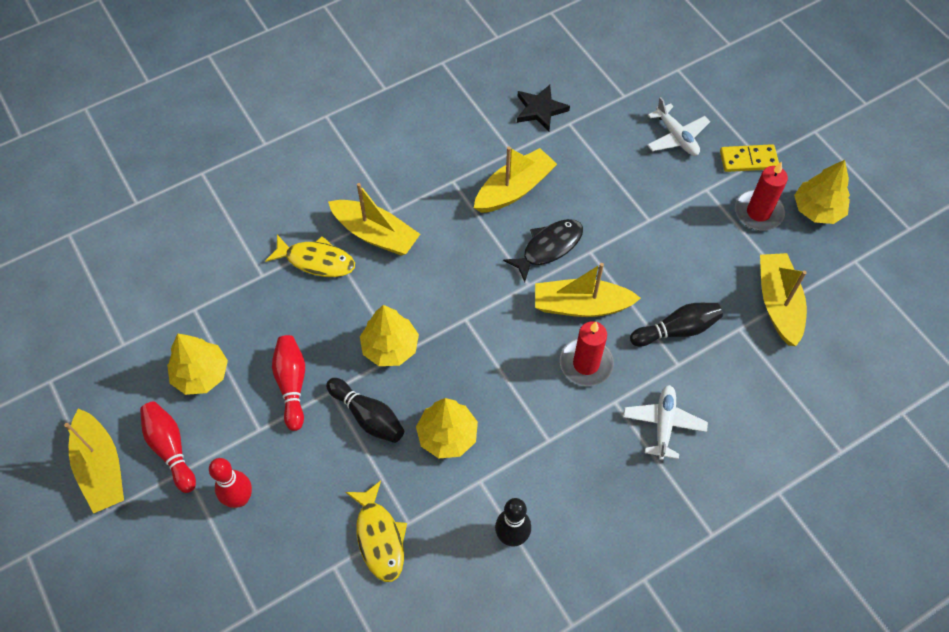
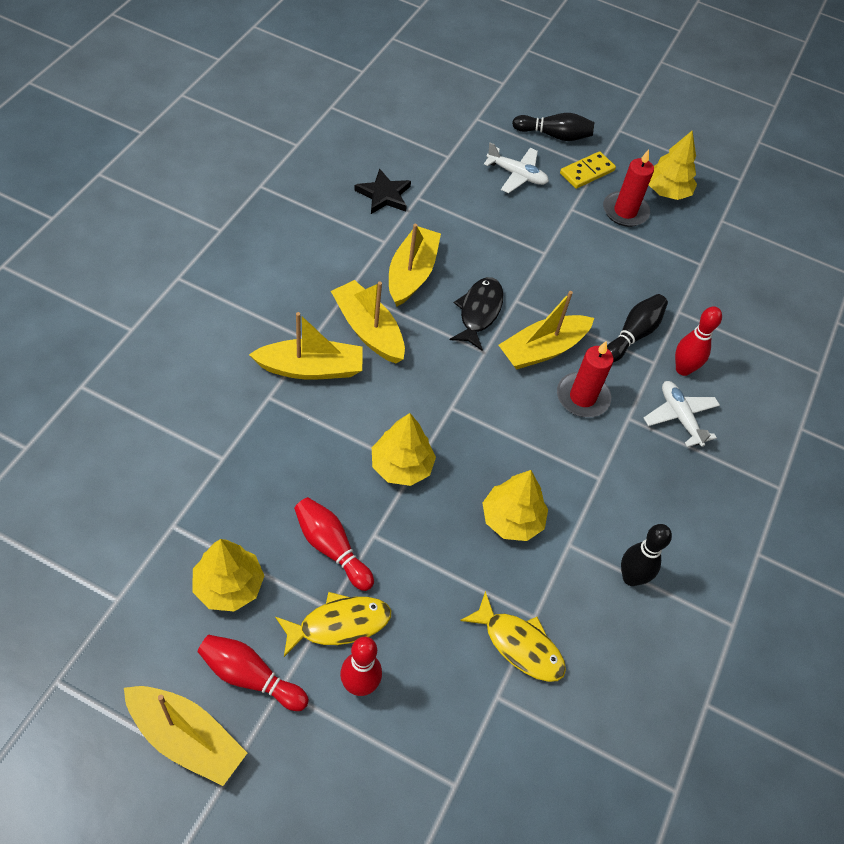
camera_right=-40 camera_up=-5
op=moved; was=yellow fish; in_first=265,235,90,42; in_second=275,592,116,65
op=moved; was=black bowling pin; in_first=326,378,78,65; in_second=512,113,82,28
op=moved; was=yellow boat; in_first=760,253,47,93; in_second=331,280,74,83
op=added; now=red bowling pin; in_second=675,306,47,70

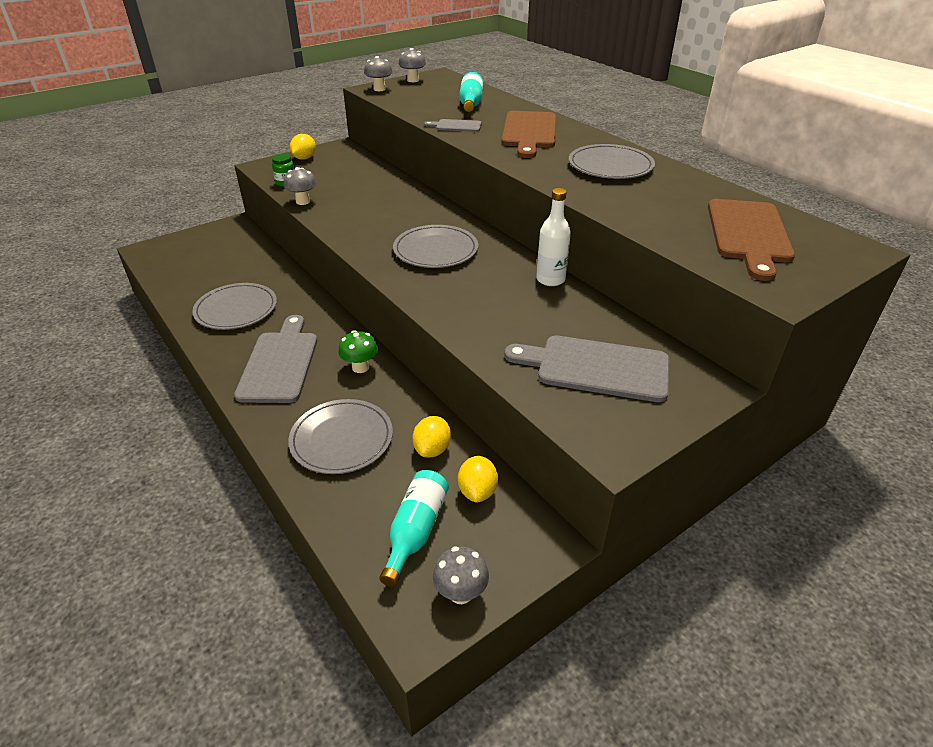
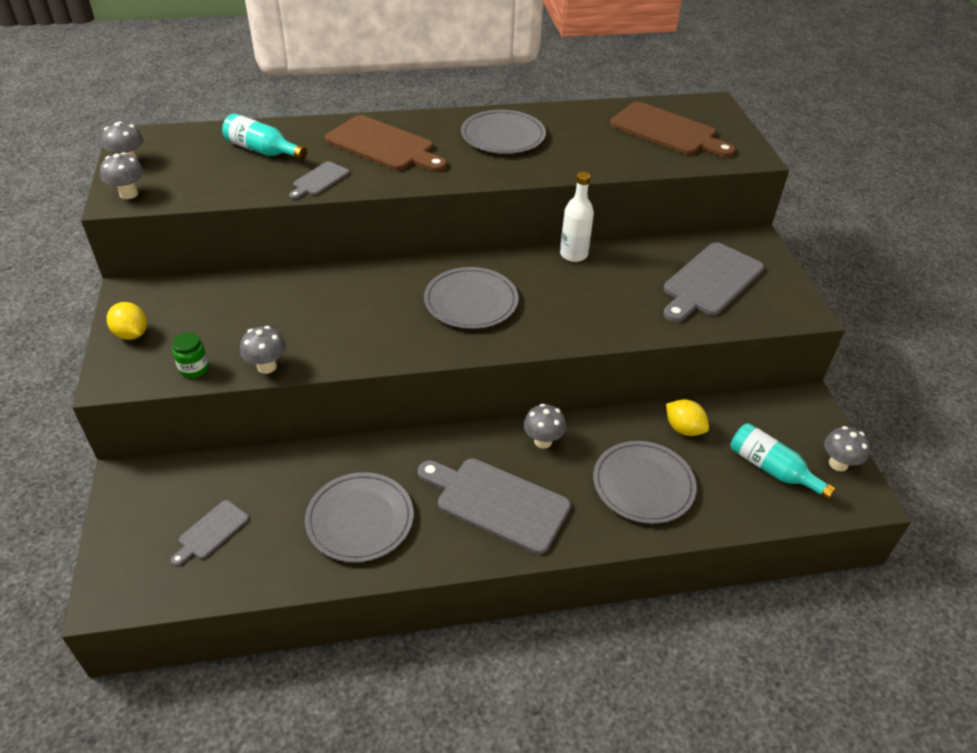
camera_right=-65 camera_up=5
op=recoloured; was=green mushroom; now=grey mushroom; in_first=338,330,40,43; in_second=524,404,42,45
op=removed; was=yellow lemon; in_first=458,456,40,46
op=added; now=grey cutting board; in_second=171,500,78,66

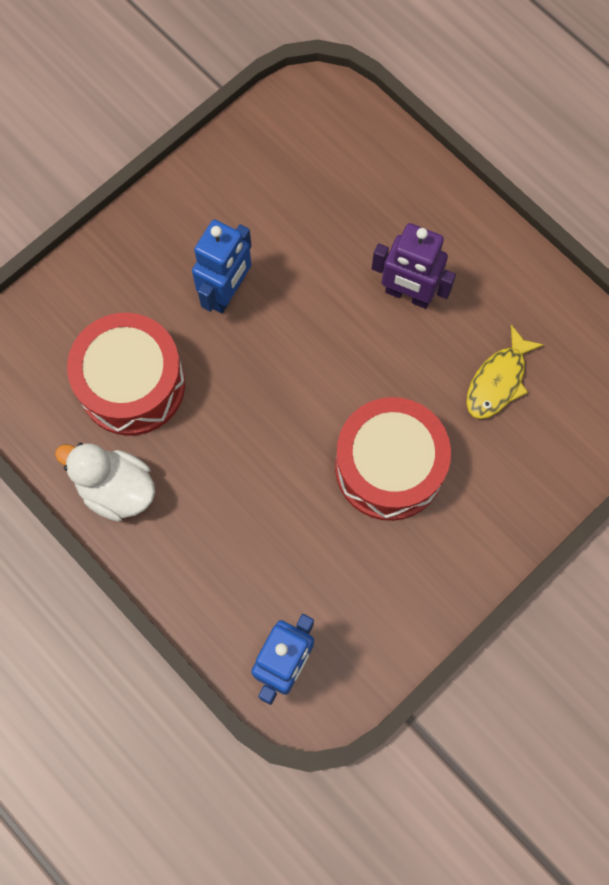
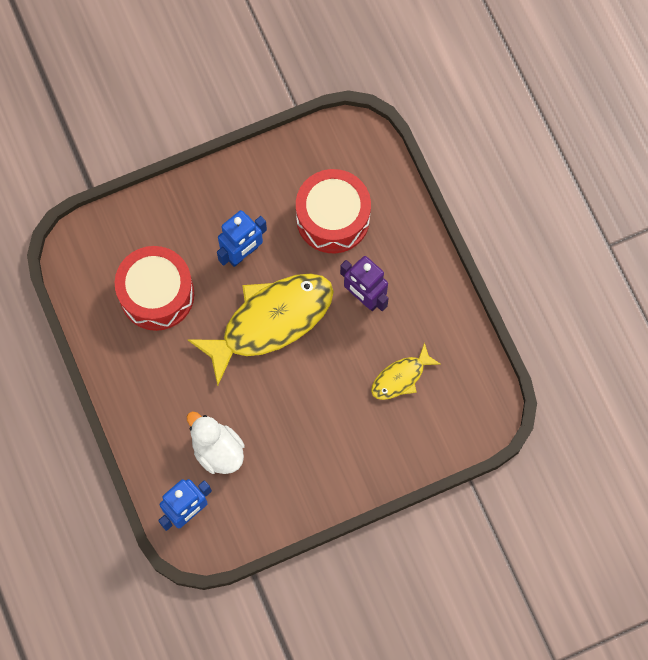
camera_right=20 camera_up=0
op=moved; was=white duck; in_first=55,443,100,78; in_second=187,411,58,63
op=moved; was=red drum; in_first=335,397,116,124; in_second=296,169,75,84
op=added; now=yellow fish; in_second=187,273,147,113

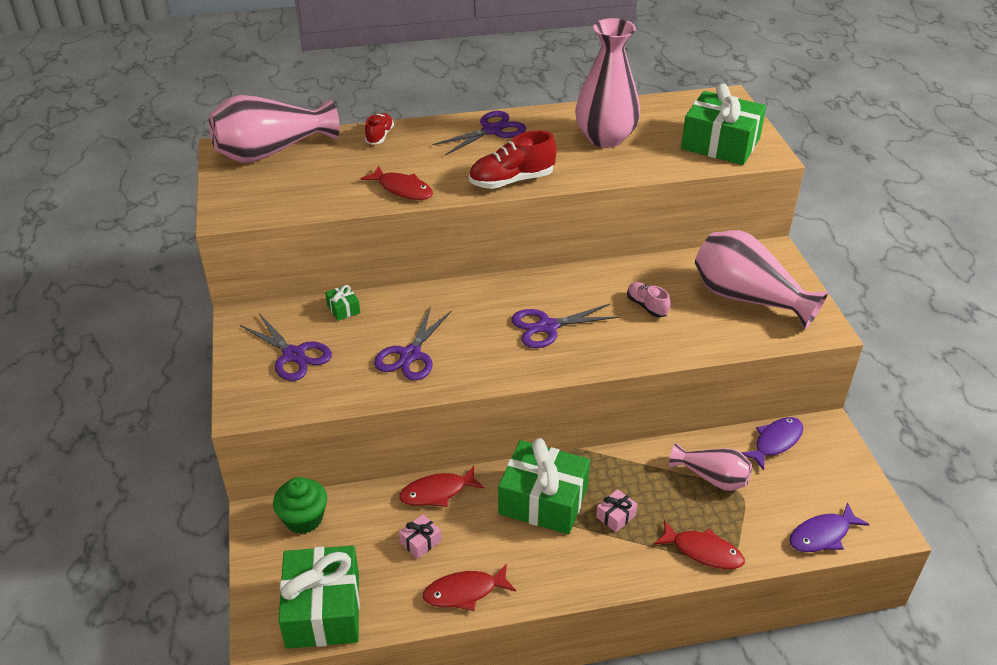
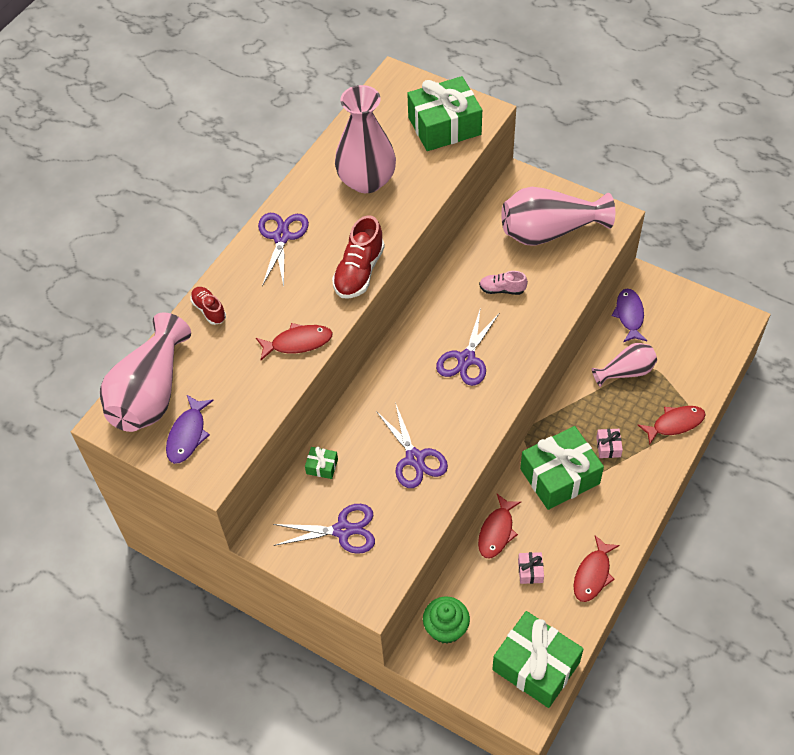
camera_right=-45 camera_up=15
op=moved; was=purple fish; in_first=789,503,81,49; in_second=166,395,48,69

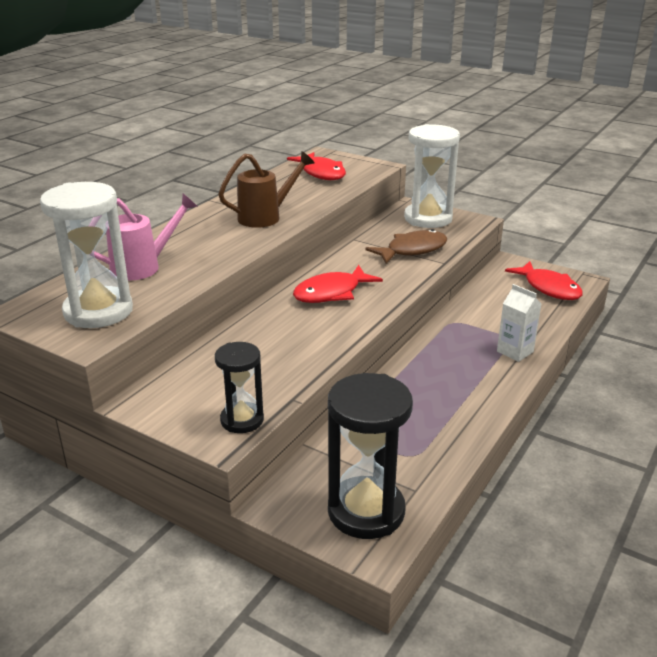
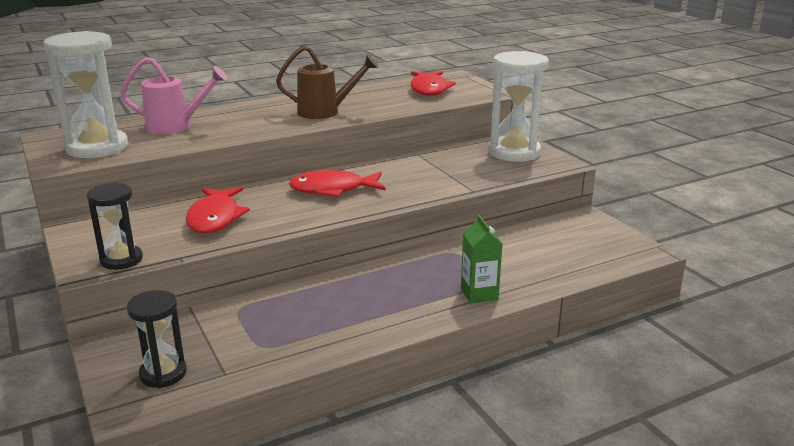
camera_right=30 camera_up=-5
op=resized; was=black hourglass; in_first=328,373,85,166; in_second=127,290,60,98; ratio=0.59
op=removed; was=brown fish; in_first=365,229,82,35
op=recoloured; was=white carton; now=green carton; in_first=497,284,44,78; in_second=461,215,41,89
op=moved; was=red fish; in_first=505,261,78,39; in_second=186,187,64,46

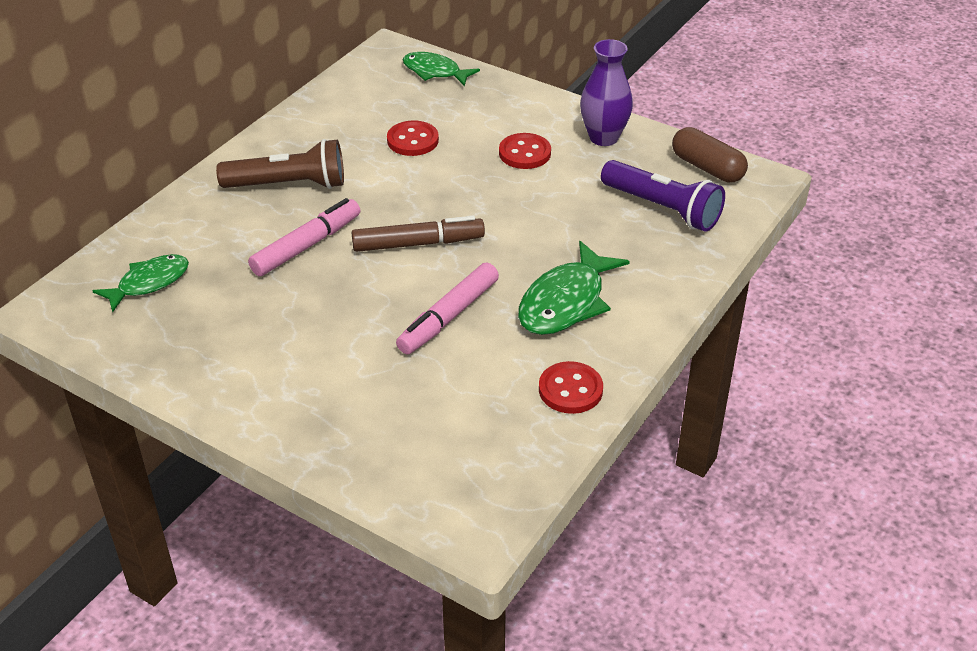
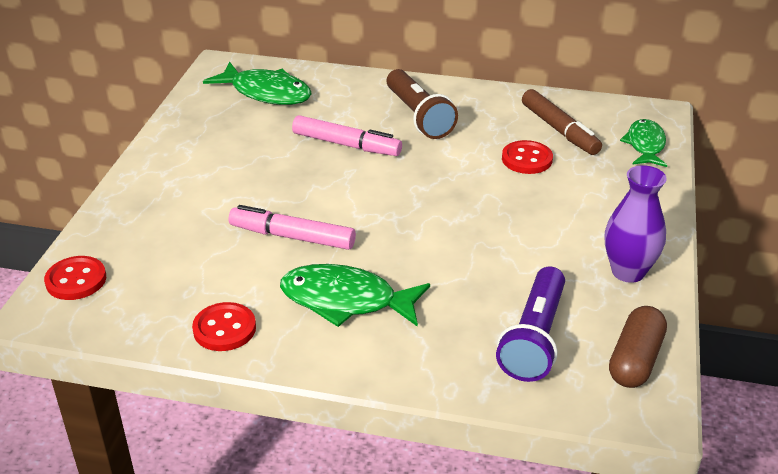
camera_right=70 camera_up=-5
op=resized; was=green fish; in_first=93,254,96,59; in_second=203,62,109,43; ratio=1.5
op=moved; was=brown marker; in_first=352,216,133,36; in_second=522,89,80,66
op=moved; was=red button; in_first=499,133,52,36; in_second=44,256,62,44

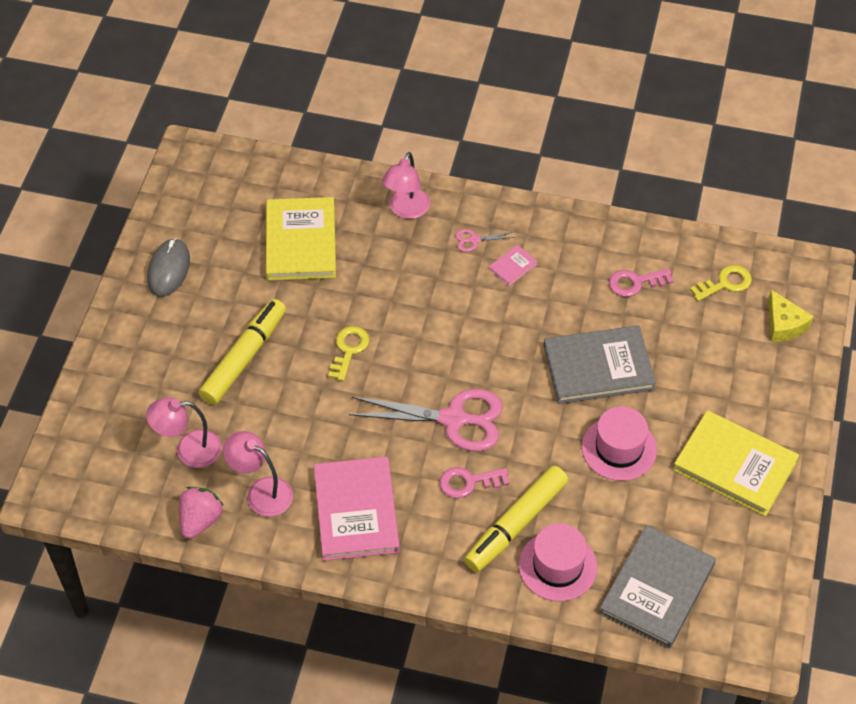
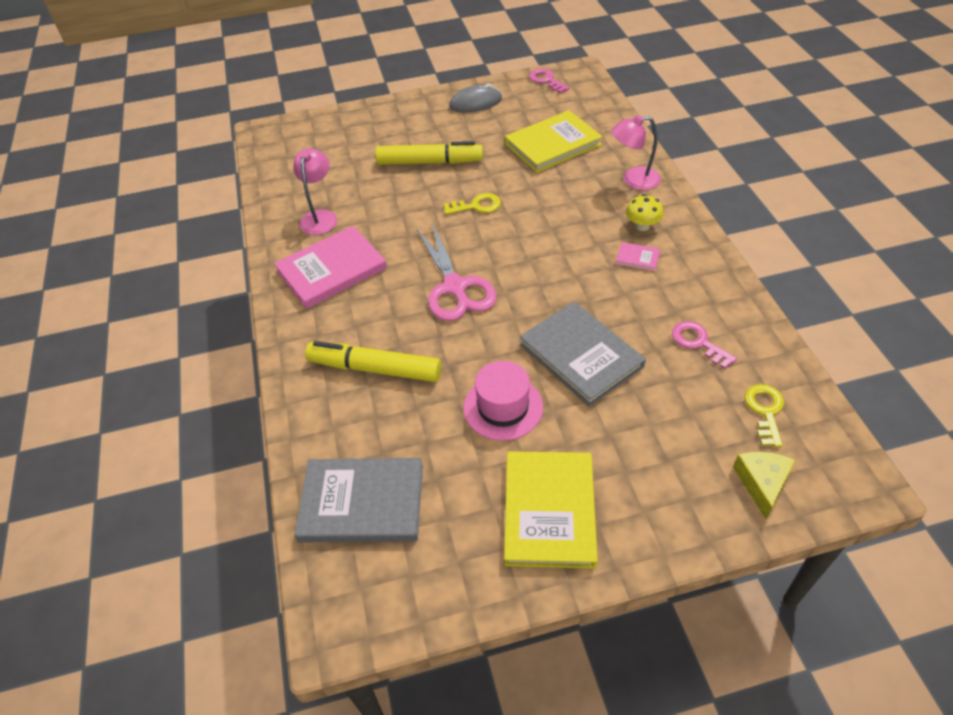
camera_right=65 camera_up=-5
op=removed; was=pink lamp; in_first=146,397,76,71
op=removed; was=pink strawberry; in_first=179,487,45,52
op=moved; was=pink key; in_first=440,467,69,31; in_second=529,69,41,24
op=replaced; was=pink scissors; now=yellow mushroom; in_first=455,229,60,23; in_second=626,194,38,37
op=removed; was=pink hat; in_first=519,523,78,78
op=turned; was=yellow key; in_first=690,265,62,36; in_second=745,384,39,63; clockwise=-120
op=turned; was=yellow cheese; in_first=768,290,46,52; in_second=733,452,62,67; clockwise=150

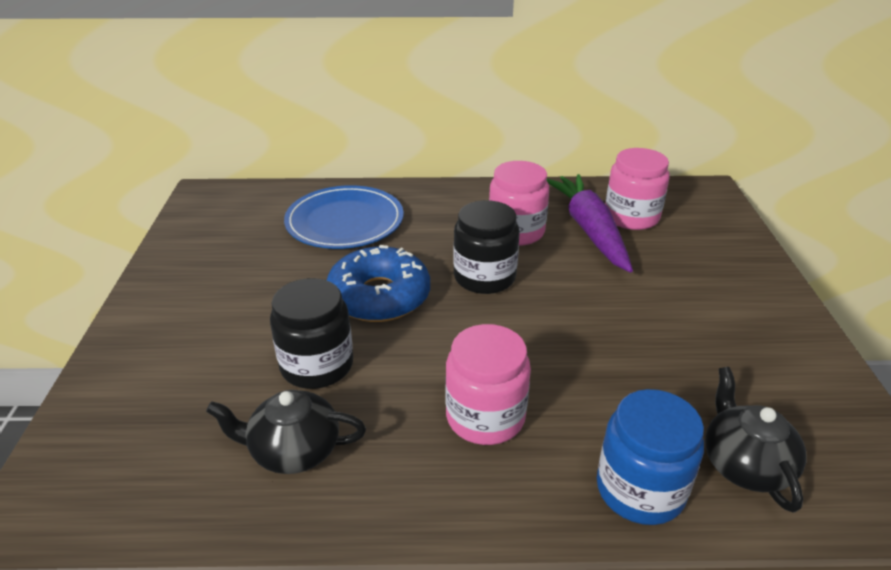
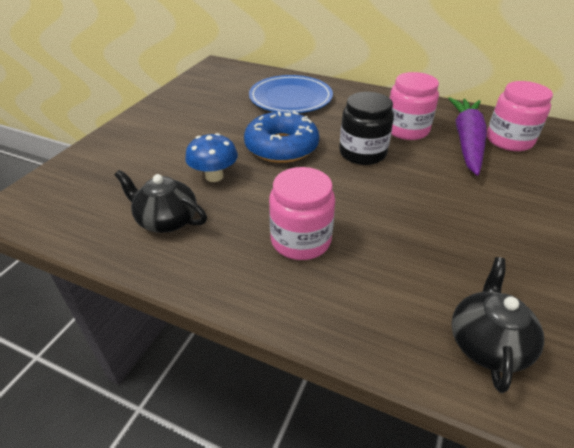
camera_right=25 camera_up=5
op=replaced; was=black jar; now=blue mushroom; in_first=270,278,83,111; in_second=185,133,53,49
op=removed; was=blue jar; in_first=597,389,107,136

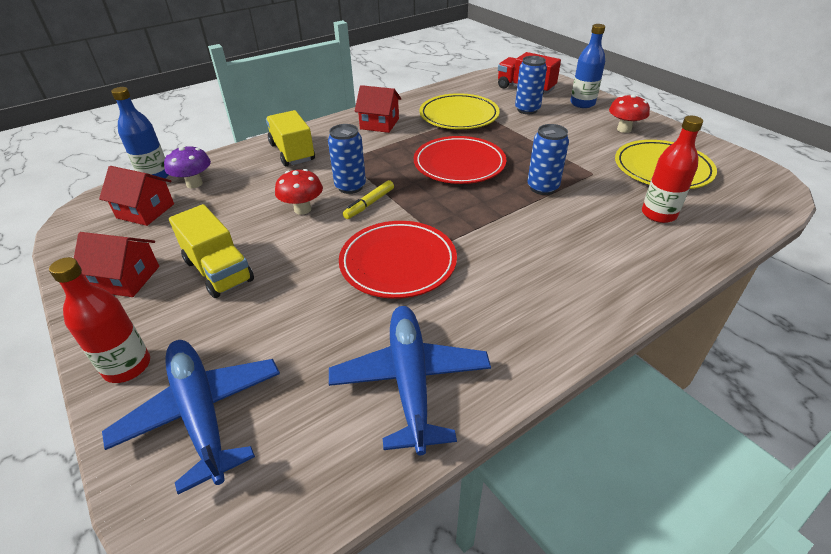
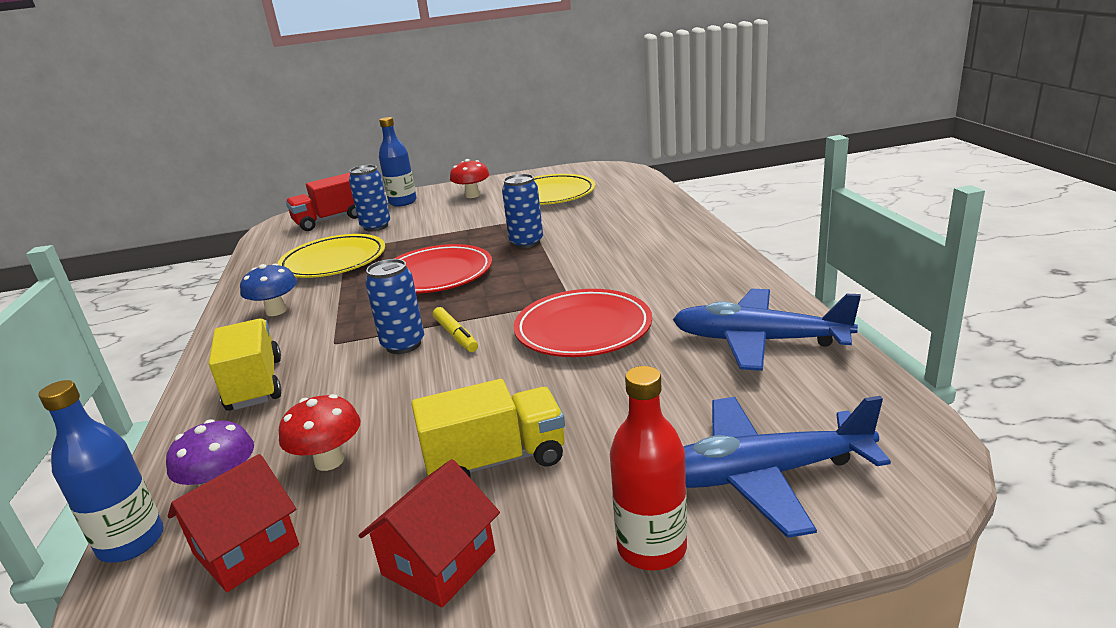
camera_right=-65 camera_up=-15
op=turned; was=yellow truck; in_first=266,110,49,56; in_second=209,319,73,92; clockwise=75
op=moved; was=red mushroom; in_first=275,169,48,46; in_second=279,394,82,77
op=replaced; was=red house; now=blue mushroom; in_first=355,85,46,48; in_second=240,263,57,53
op=removed; was=red bottle; in_first=642,116,61,107

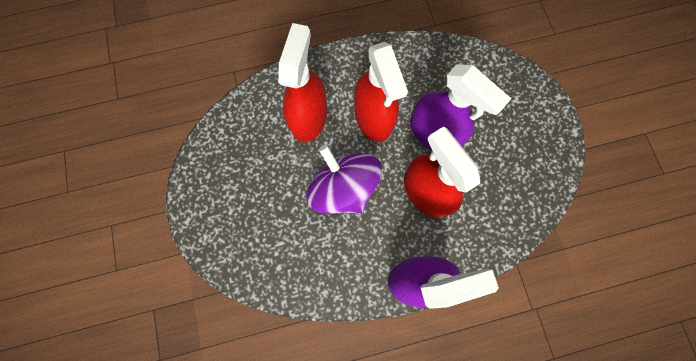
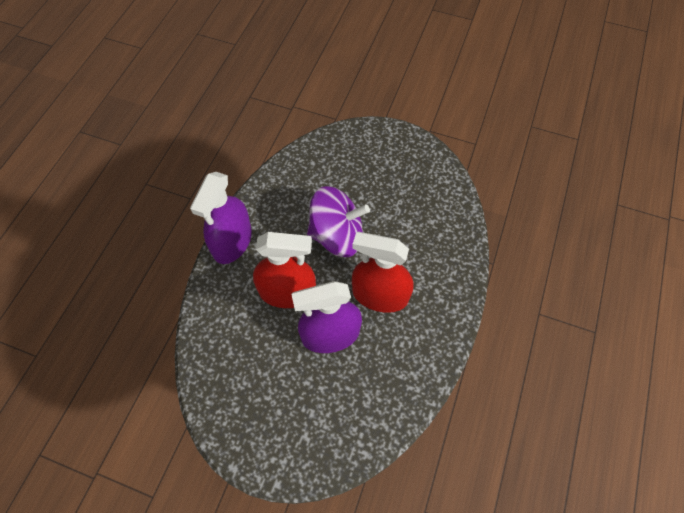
camera_right=125 camera_up=-15
op=removed; was=red spray bottle; in_first=278,23,49,119

